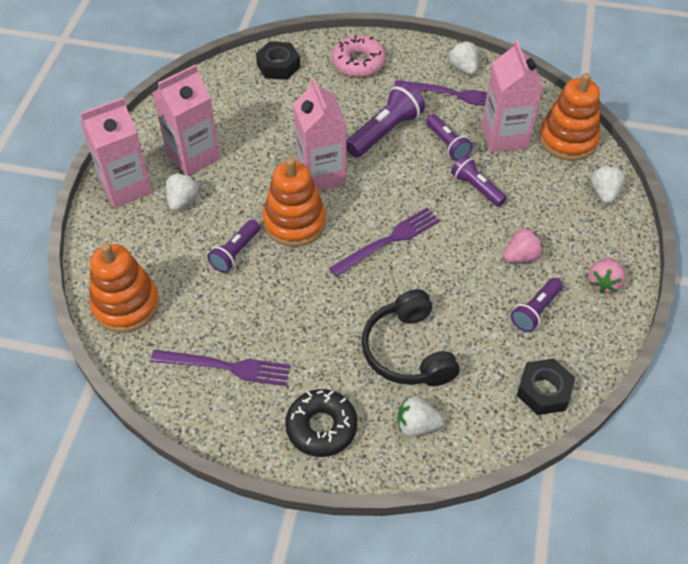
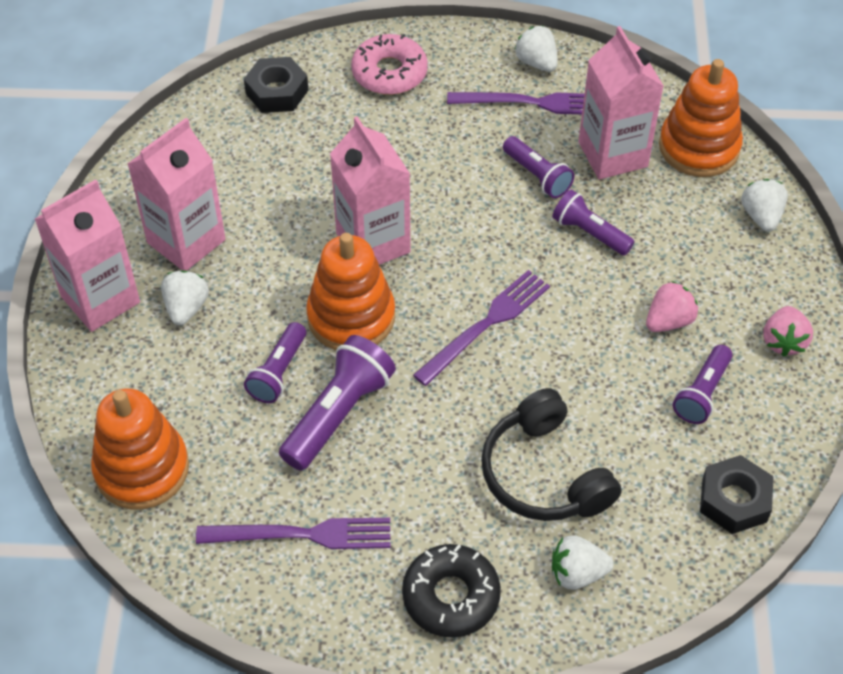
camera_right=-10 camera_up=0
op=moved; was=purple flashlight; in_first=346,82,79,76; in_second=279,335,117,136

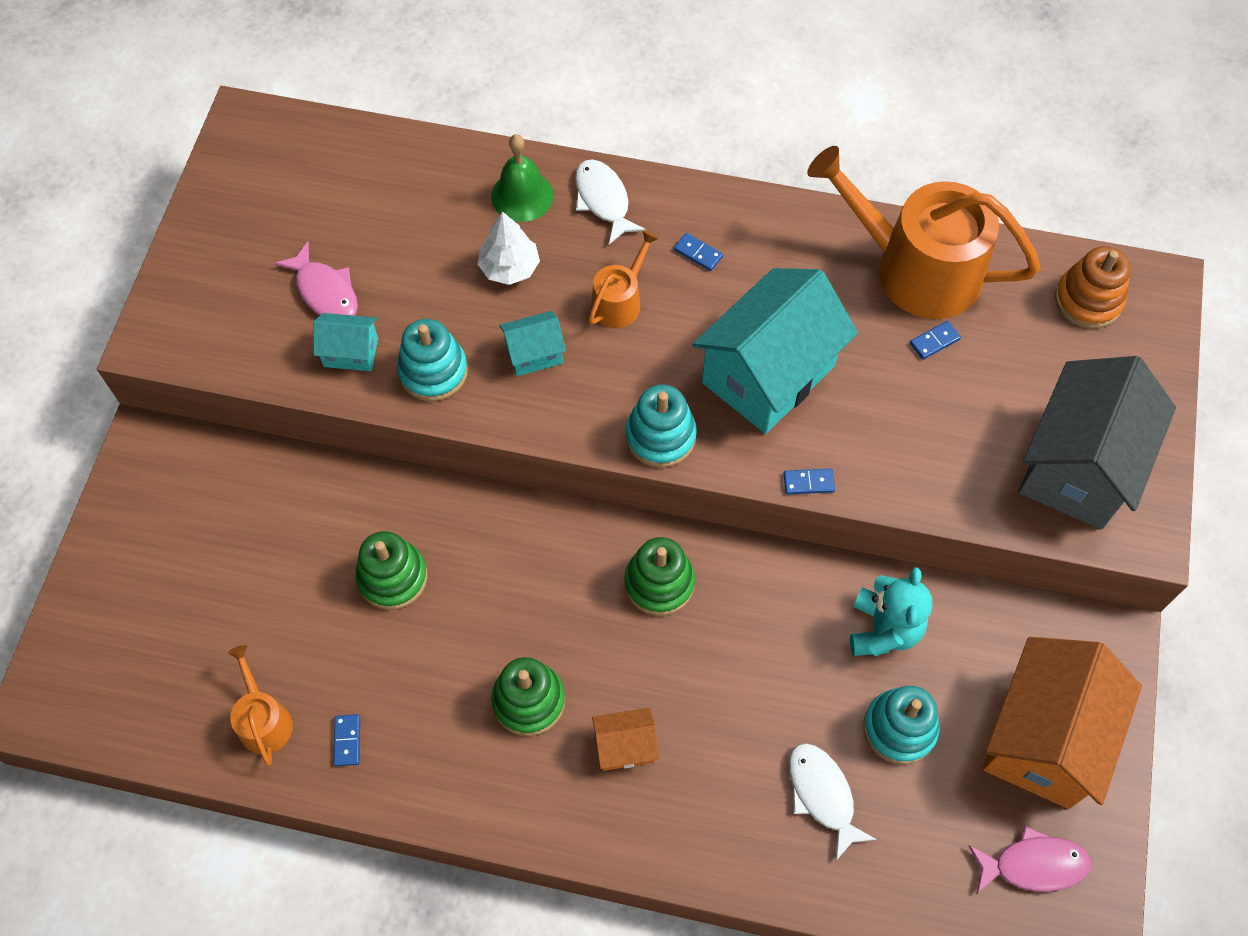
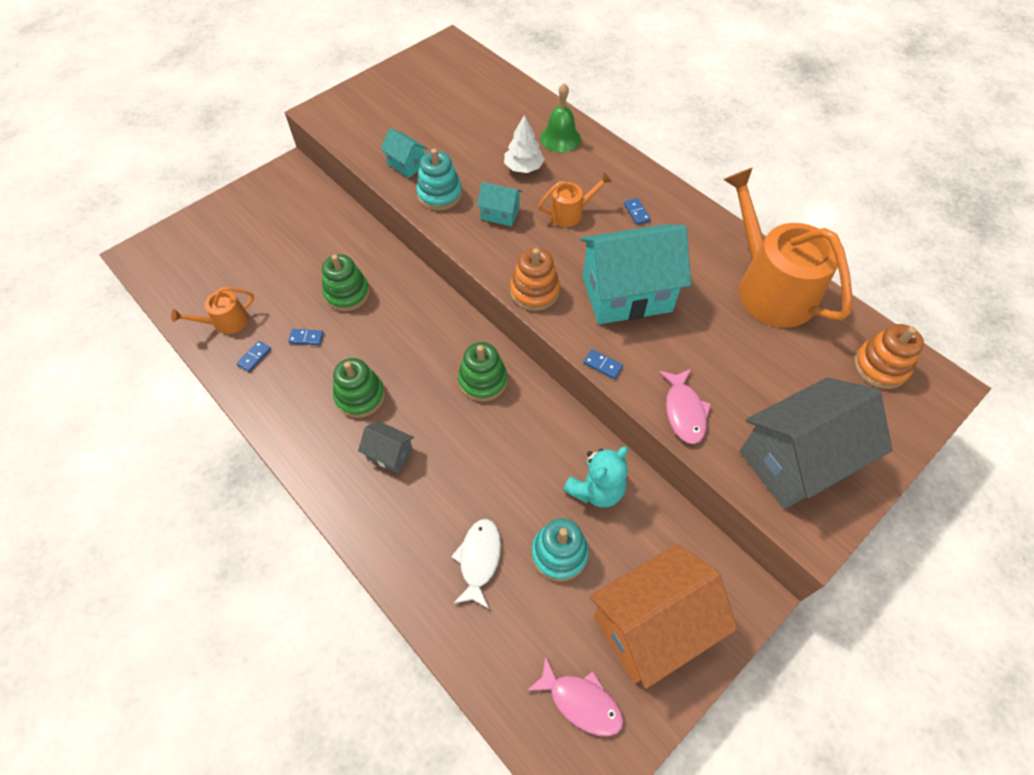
camera_right=35 camera_up=-5
op=turned; was=orange watering can; in_first=228,645,65,121; in_second=171,287,83,47; clockwise=-135
op=moved; was=pink fish; in_first=274,242,84,74; in_second=659,368,52,76
op=removed; was=white fish; in_first=575,159,71,86
op=recoloured; was=orange house; now=grey house; in_first=592,708,67,63; in_second=358,421,56,52
op=recoloured; was=turquoise stacking toy; now=orange stacking toy; in_first=625,384,72,84; in_second=510,248,50,63
op=moved; was=blue domino; in_first=910,321,51,39; in_second=288,329,36,16

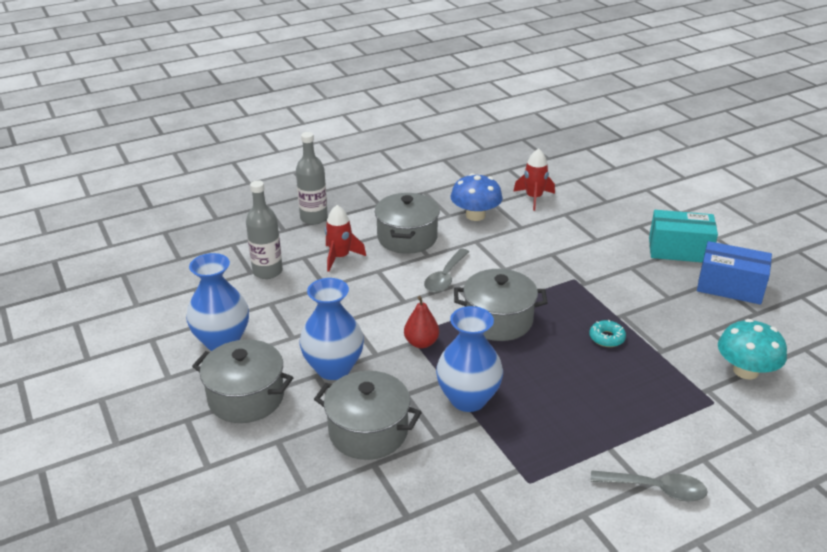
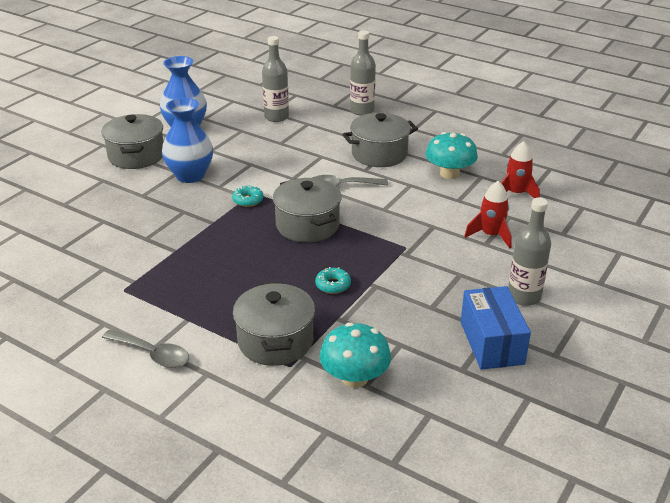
camera_right=60 camera_up=0
op=moved; was=grey pot; in_first=314,371,108,89; in_second=233,282,82,84
op=moved; was=red rocket; in_first=325,205,41,67; in_second=464,181,48,67
op=replaced; was=red pear; now=turquoise donut; in_first=404,296,35,52; in_second=232,185,32,22
op=removed; was=blue vase; in_first=436,306,67,106
op=recoloured; was=blue mushroom; now=turquoise mushroom; in_first=450,173,53,48; in_second=425,132,53,47
op=turned; was=grey spoon; in_first=591,470,117,32; in_second=102,329,87,39; clockwise=-45
op=replaced; was=turquoise box; now=grey bottle; in_first=649,210,69,53; in_second=508,197,43,109

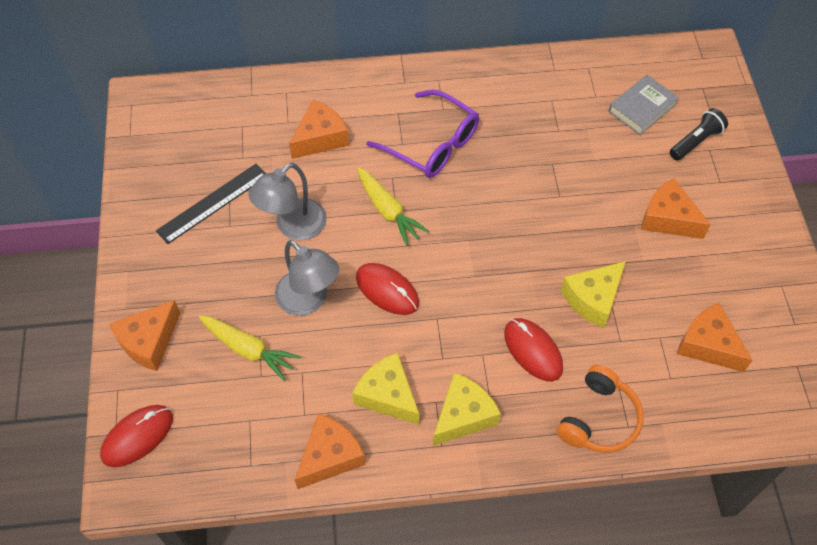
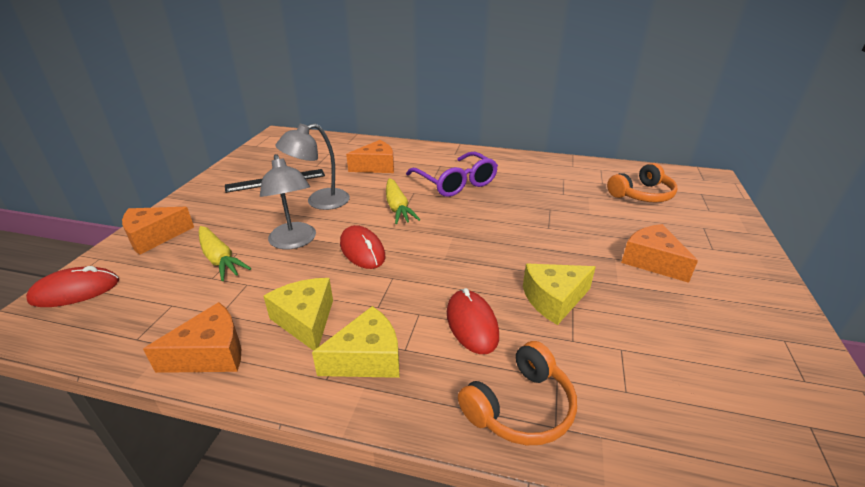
camera_right=20 camera_up=-25
op=replaced; was=grey book; now=orange headphones; in_first=608,75,71,60; in_second=607,163,70,39
op=removed; was=black flashlight; in_first=670,108,58,53
op=removed; was=orange cheese; in_first=677,303,76,69

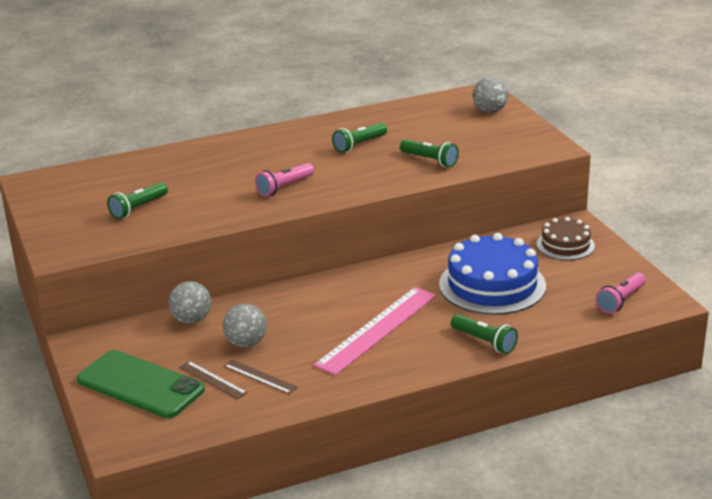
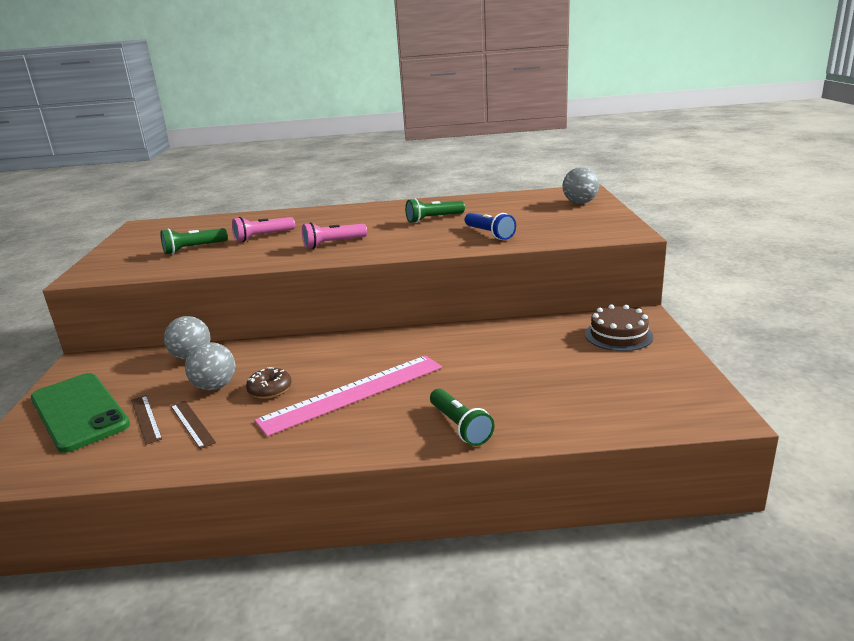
camera_right=20 camera_up=-5
op=recoloured; was=green flashlight; now=blue flashlight; in_first=400,139,59,28; in_second=465,213,51,27
op=removed; was=blue cake; in_first=439,233,107,82
op=moved; was=pink flashlight; in_first=596,272,50,42; in_second=232,217,63,25
op=added; now=brown donut; in_second=246,367,45,32

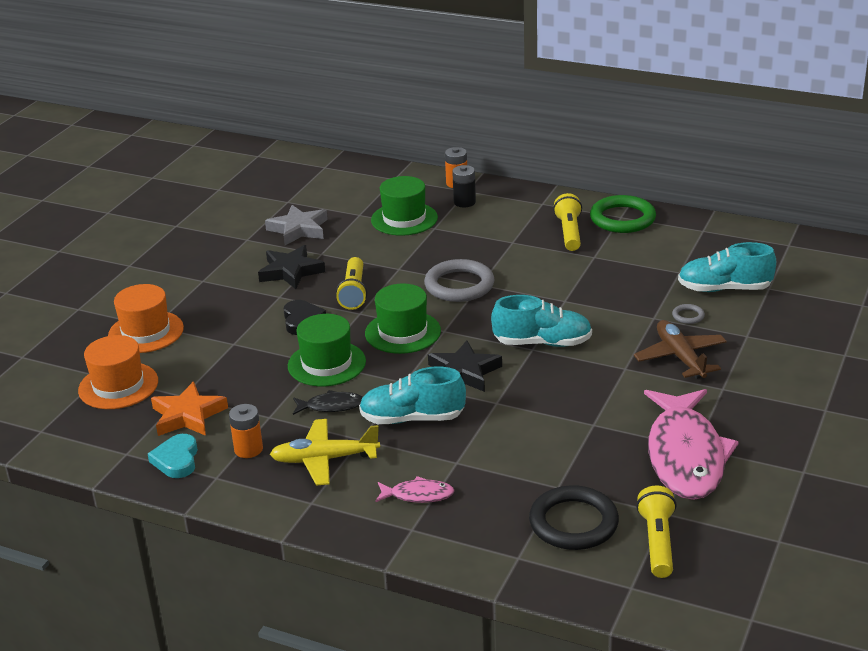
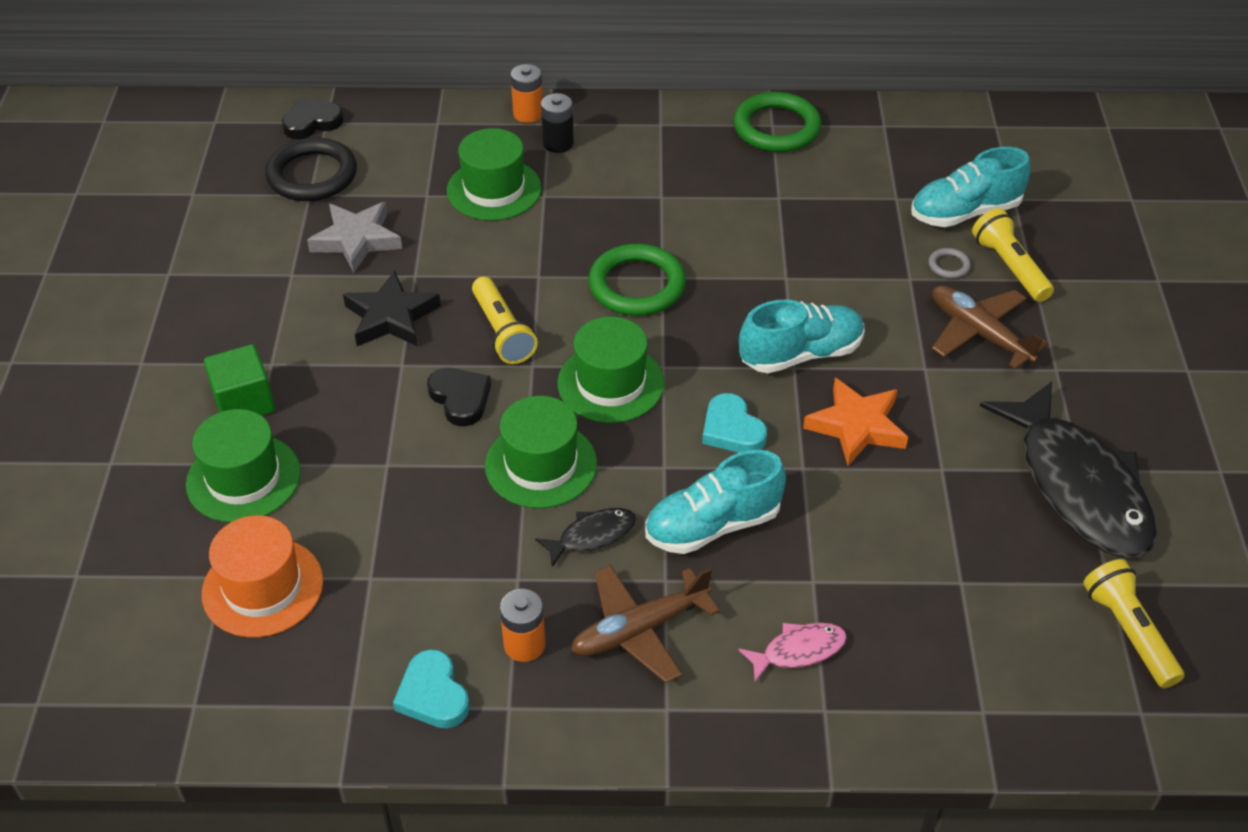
camera_right=-25 camera_up=15
op=recoloured; was=orange hat; now=green hat; in_first=108,284,76,69; in_second=186,409,115,113
op=moved; was=orange star; in_first=151,381,77,55; in_second=803,378,105,88
op=recoloured; was=yellow plane; now=brown plane; in_first=270,419,110,67; in_second=571,565,149,118
op=recoloured; was=grey ring; now=green ring; in_first=424,259,70,43; in_second=588,244,98,72
op=replaced; was=black star; now=turquoise heart; in_first=428,340,74,52; in_second=702,393,65,60
op=moved; was=black ring; in_first=529,485,90,65; in_second=265,137,92,64
op=moved; was=yellow flashlight; in_first=553,193,29,58; in_second=972,208,82,94
op=recoloured; was=pink fish; now=black fish; in_first=644,389,95,111; in_second=980,381,177,177
op=added; now=green cube; in_second=204,344,71,72
op=added; now=black heart; in_second=282,98,62,41

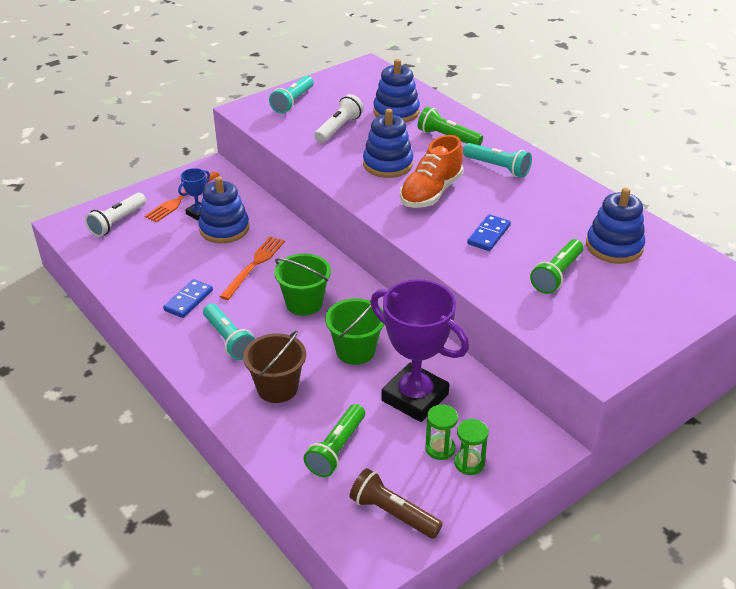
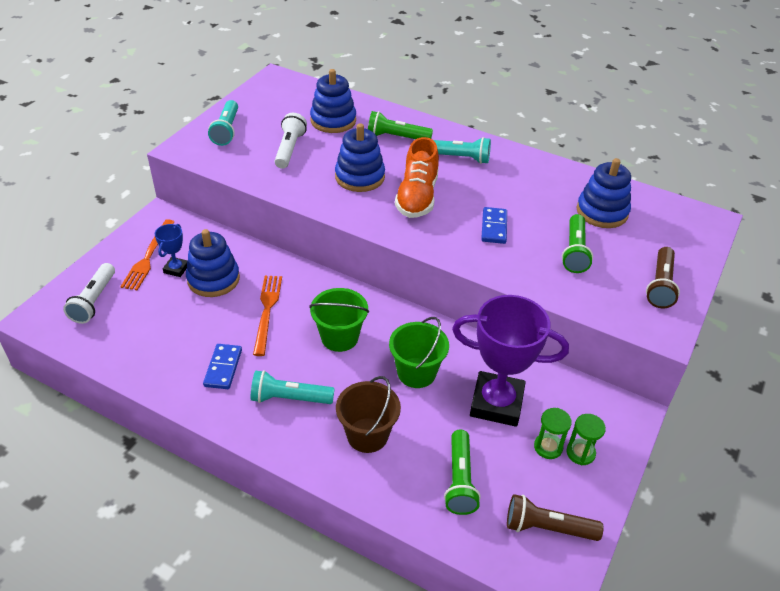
camera_right=-25 camera_up=5
op=turned; was=turquoise flashlight; in_first=203,303,52,57; in_second=250,370,85,34; clockwise=150
op=added; now=brown flashlight; in_second=646,247,34,61

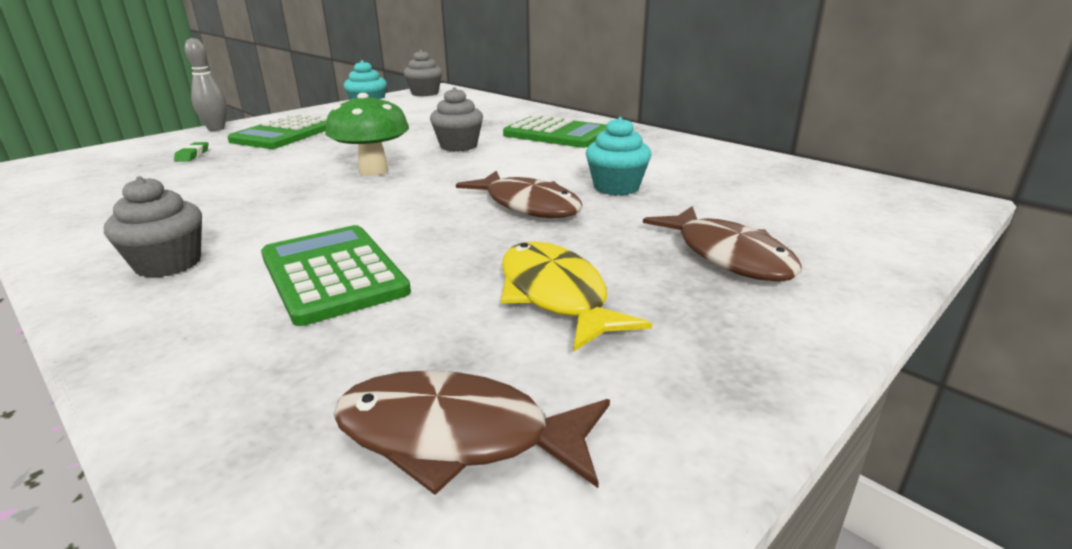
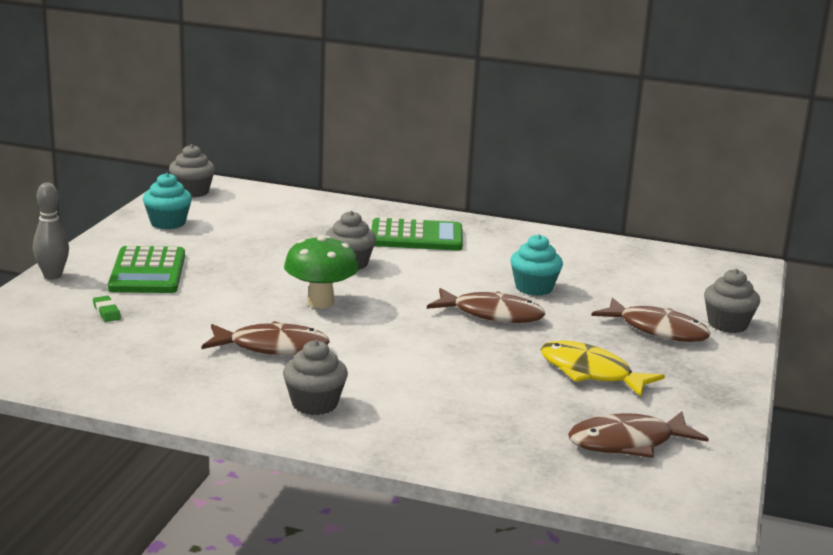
camera_right=-30 camera_up=-5
op=removed; was=green calculator; in_first=261,225,150,101
op=added; now=brown fish; in_second=202,321,128,34
op=added; now=grey cupcake; in_second=704,269,56,64

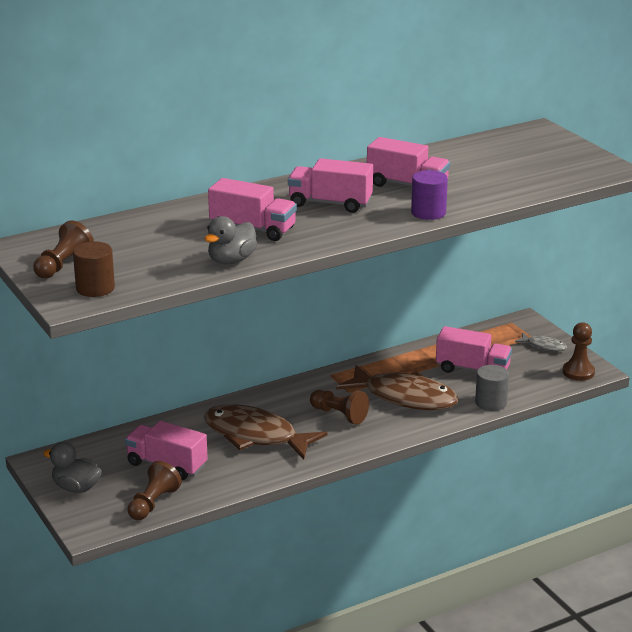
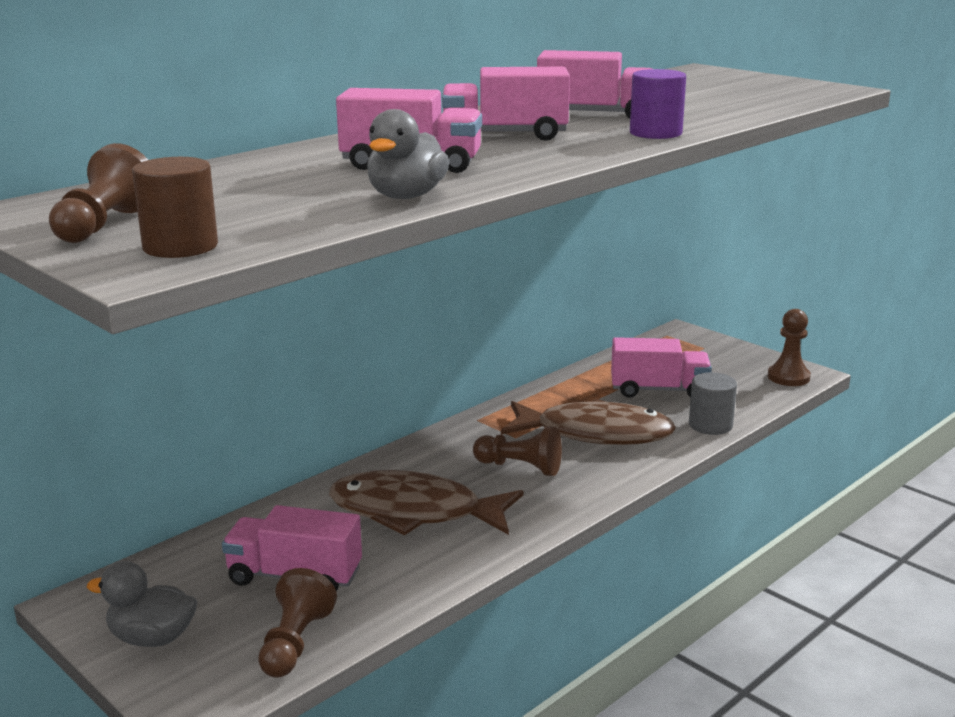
camera_right=-15 camera_up=-5
op=removed; was=grey fish; in_first=515,332,52,19

